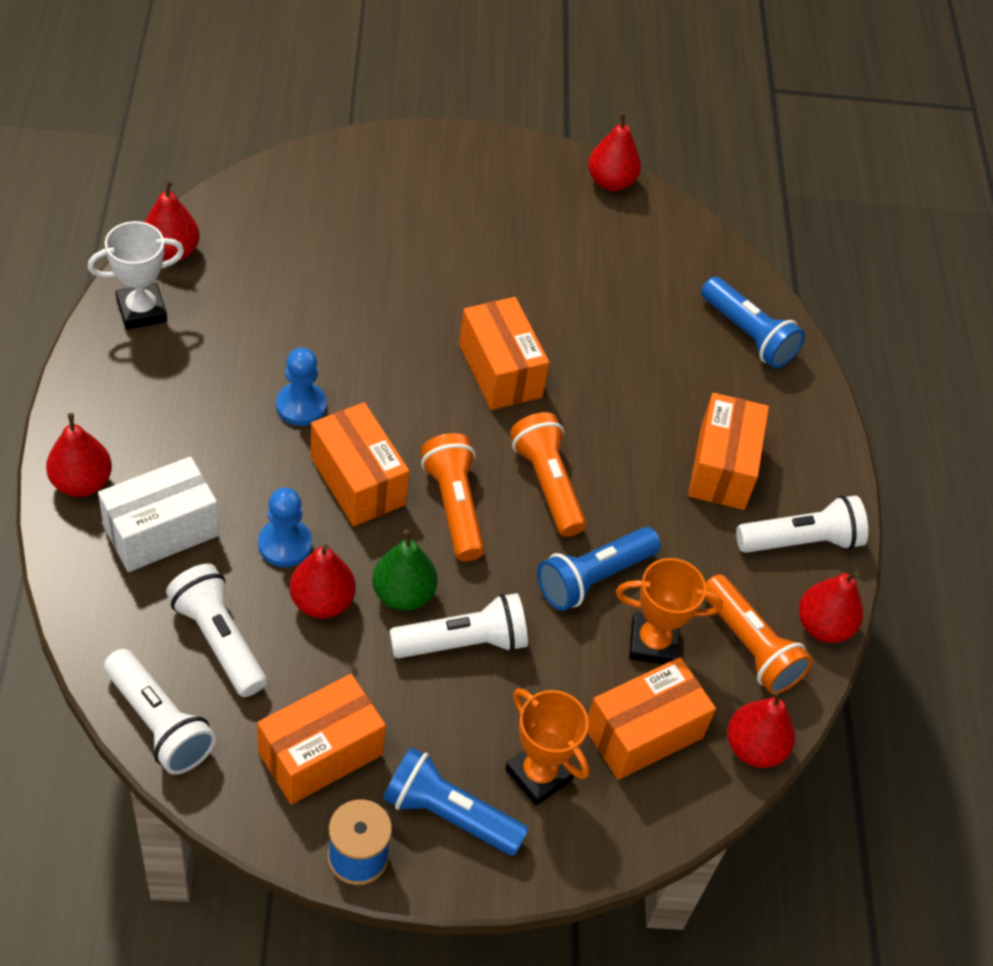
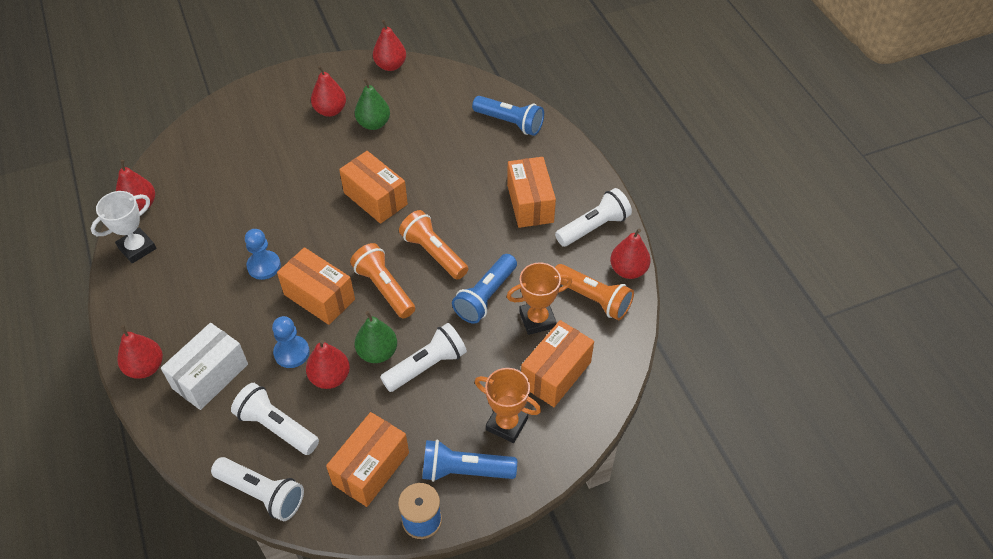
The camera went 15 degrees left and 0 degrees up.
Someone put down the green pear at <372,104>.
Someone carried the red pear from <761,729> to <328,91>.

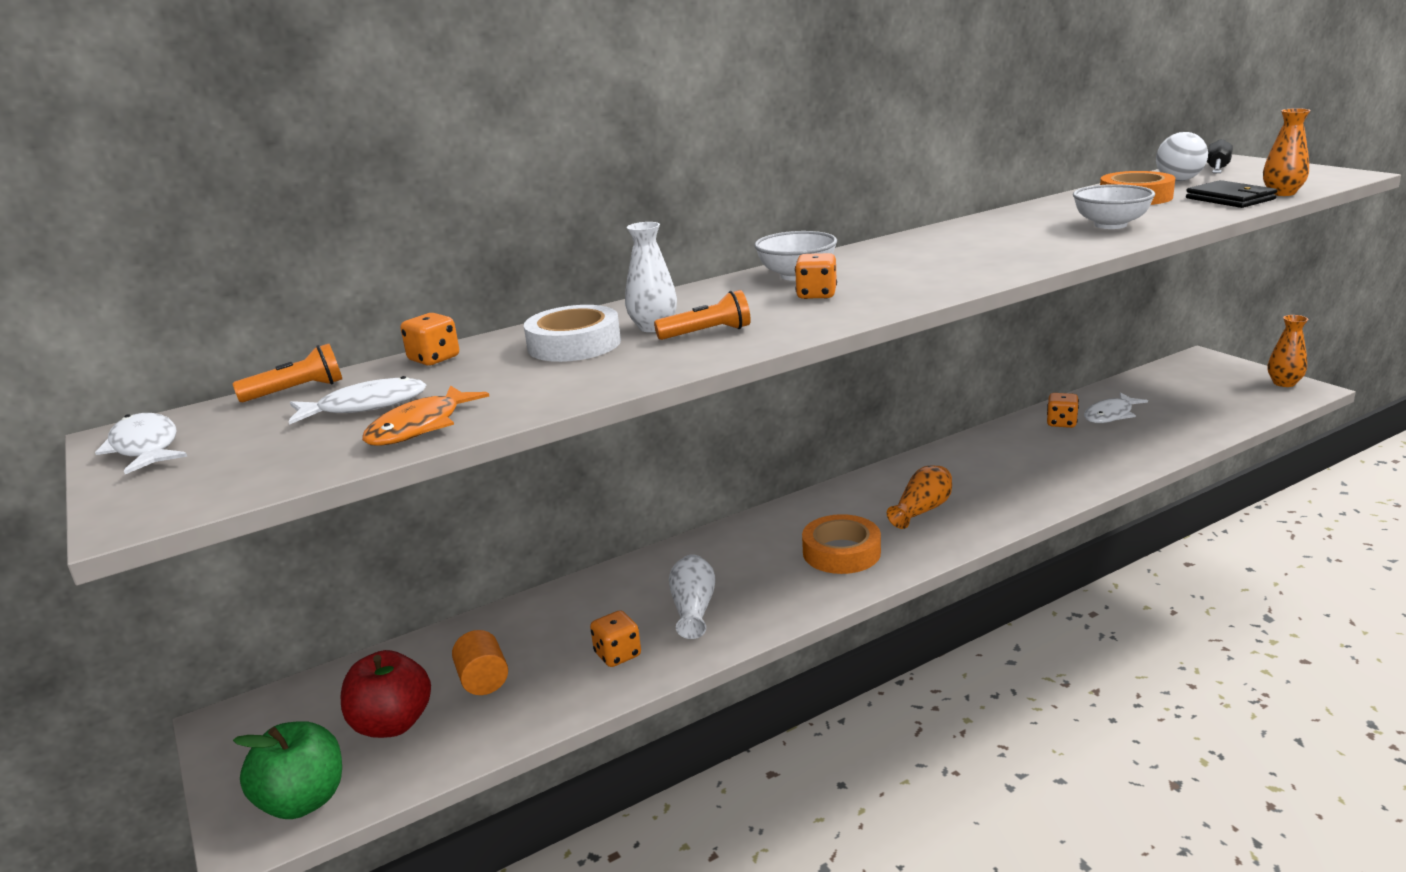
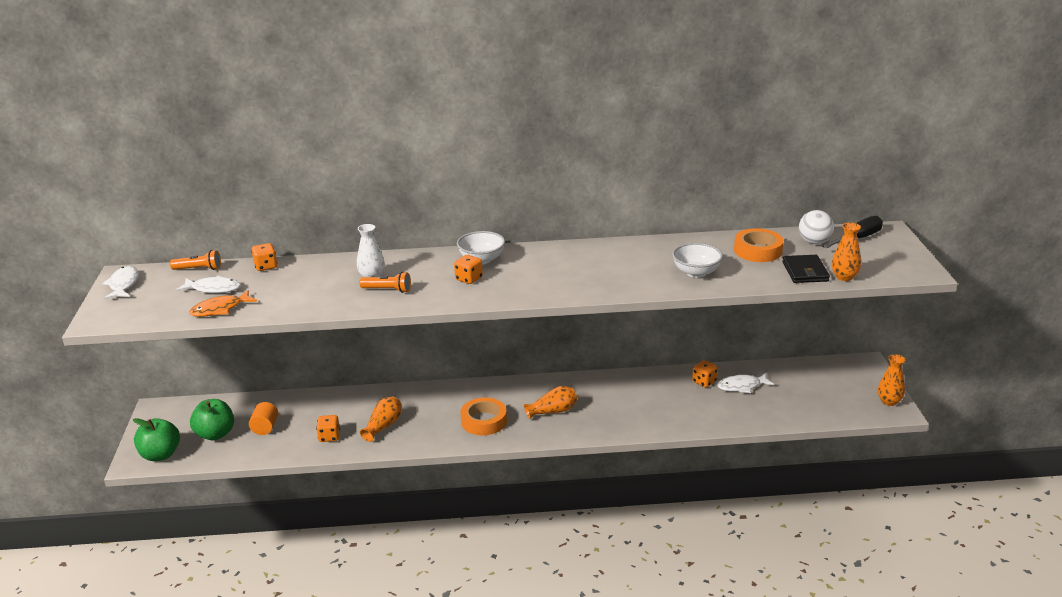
The camera went 25 degrees right and 5 degrees up.
Someone took away the white tape at <572,333>.
Someone repainted the red apple at <386,694>, which became the green apple at <212,419>.
Someone repainted the white vase at <692,596>, which became the orange vase at <380,419>.

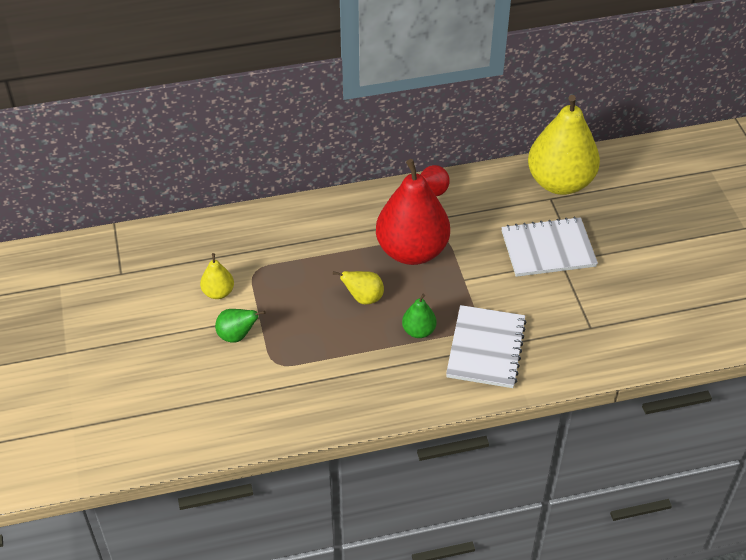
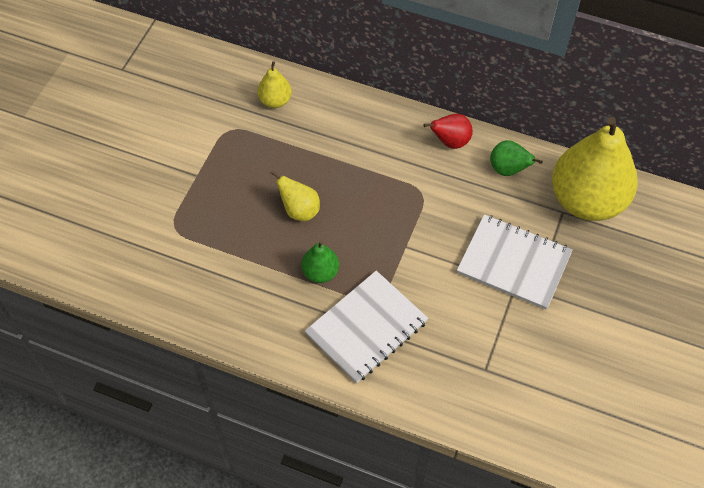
The camera went 35 degrees right and 10 degrees up.
Someone took away the red pear at <413,212>.
Someone carried the yellow pear from <217,276> to <274,84>.
Someone carried the green pear from <240,326> to <516,158>.

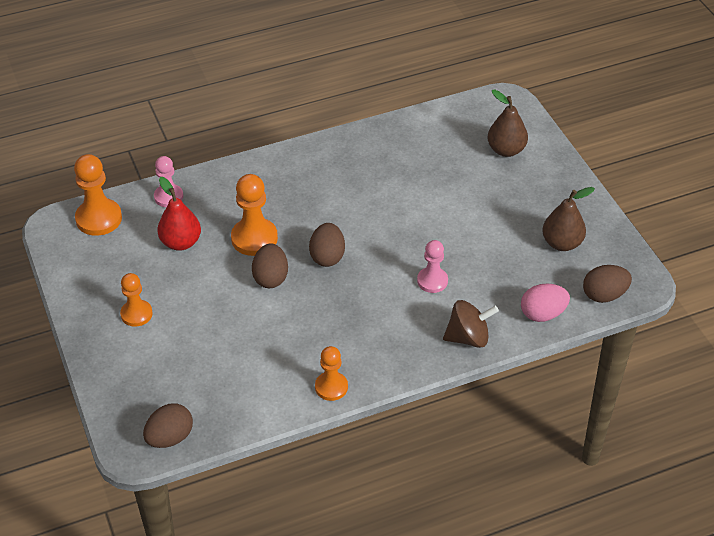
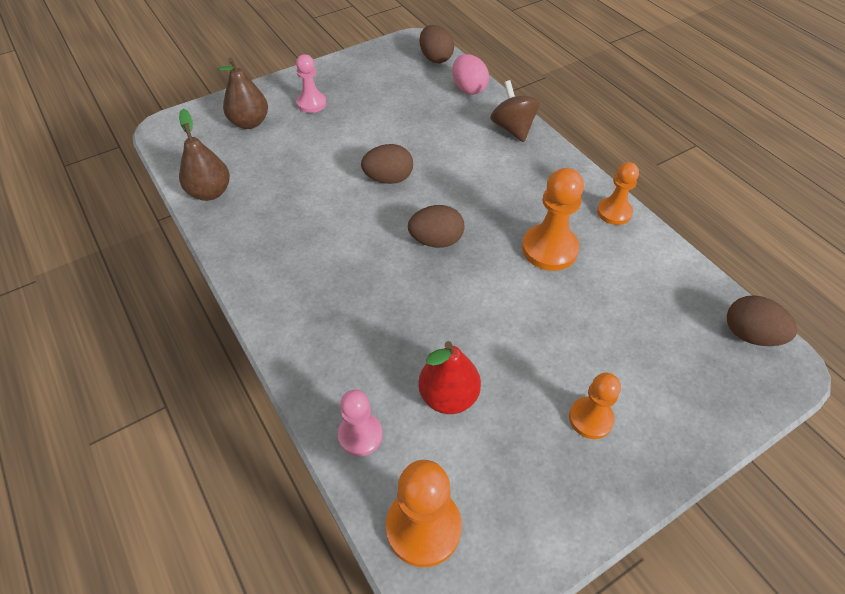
The camera went 100 degrees left and 5 degrees up.
Someone carried the orange pawn from <254,215> to <553,219>.
Someone carried the brown egg from <270,266> to <387,164>.
Someone carried the pink pawn from <432,266> to <311,83>.
Someone carried the brown pear from <568,219> to <204,155>.

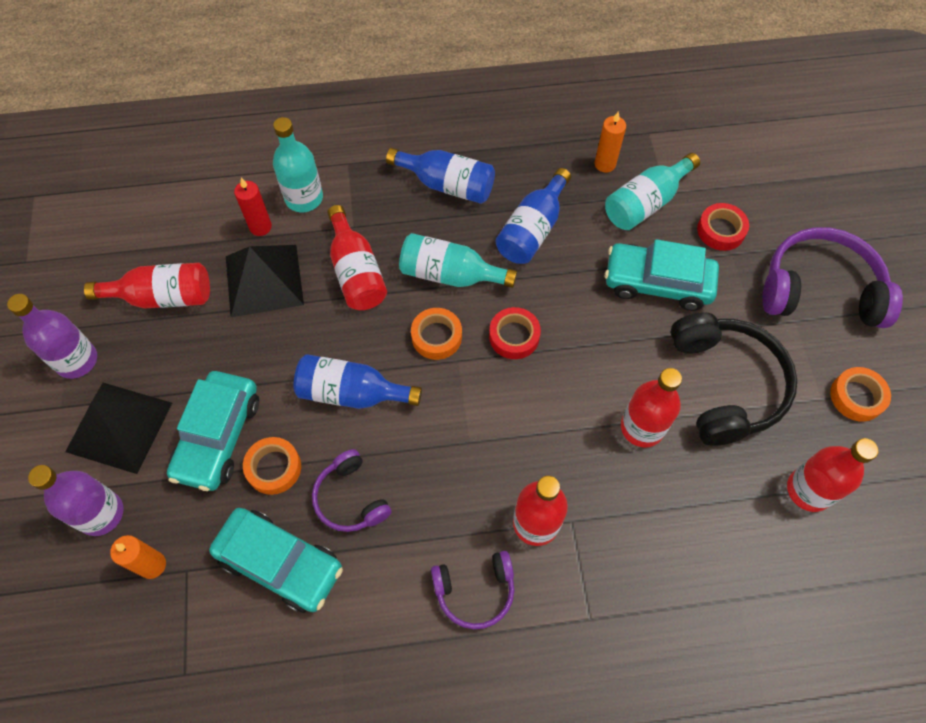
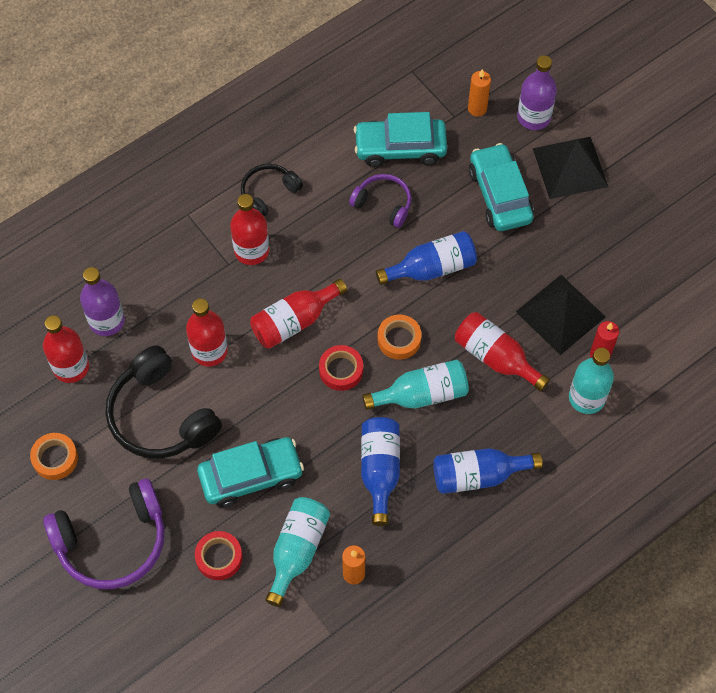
The camera went 150 degrees right and 0 degrees up.
Someone took away the orange tape at <272,466>.
Someone carried the purple bottle from <52,336> to <102,301>.
Someone carried the red bottle from <147,285> to <298,314>.
Someone repainted the purple headphones at <472,590>, which became the black headphones at <272,190>.

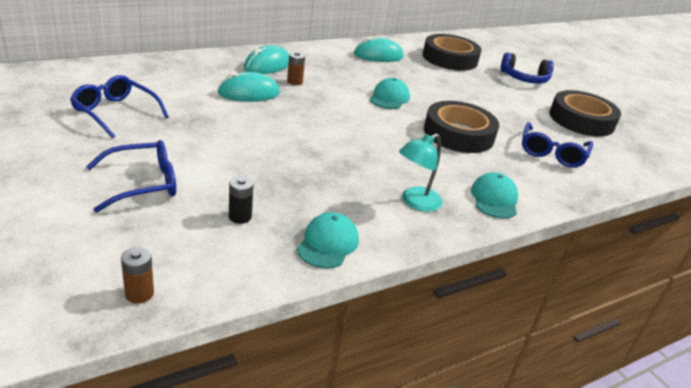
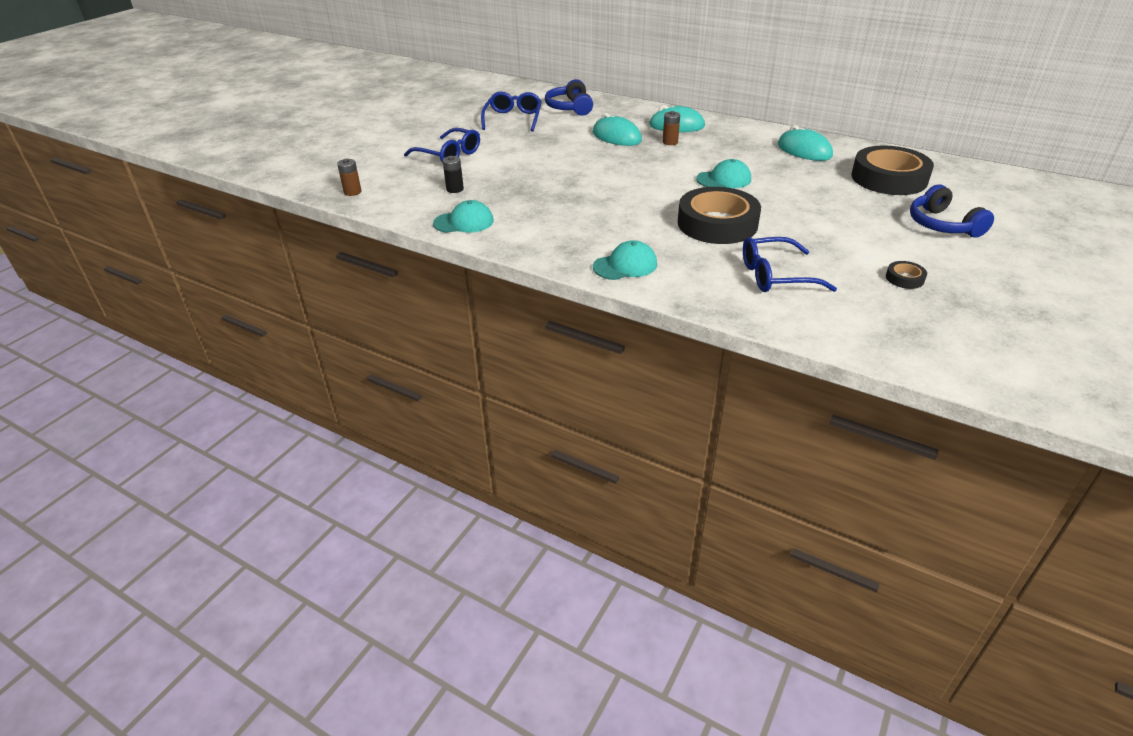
The camera went 65 degrees right and 5 degrees up.
Someone took away the turquoise lamp at <421,173>.
Someone put down the blue headphones at <569,97>.
Someone scaled the black tape at <585,113> by 0.41.

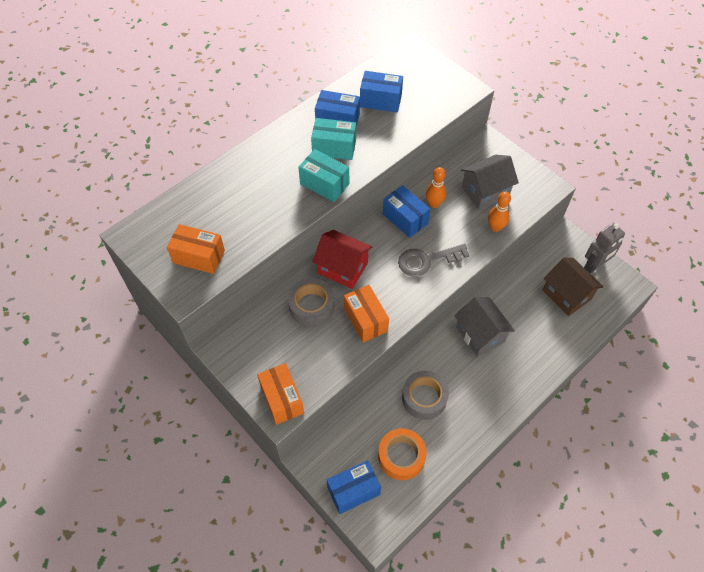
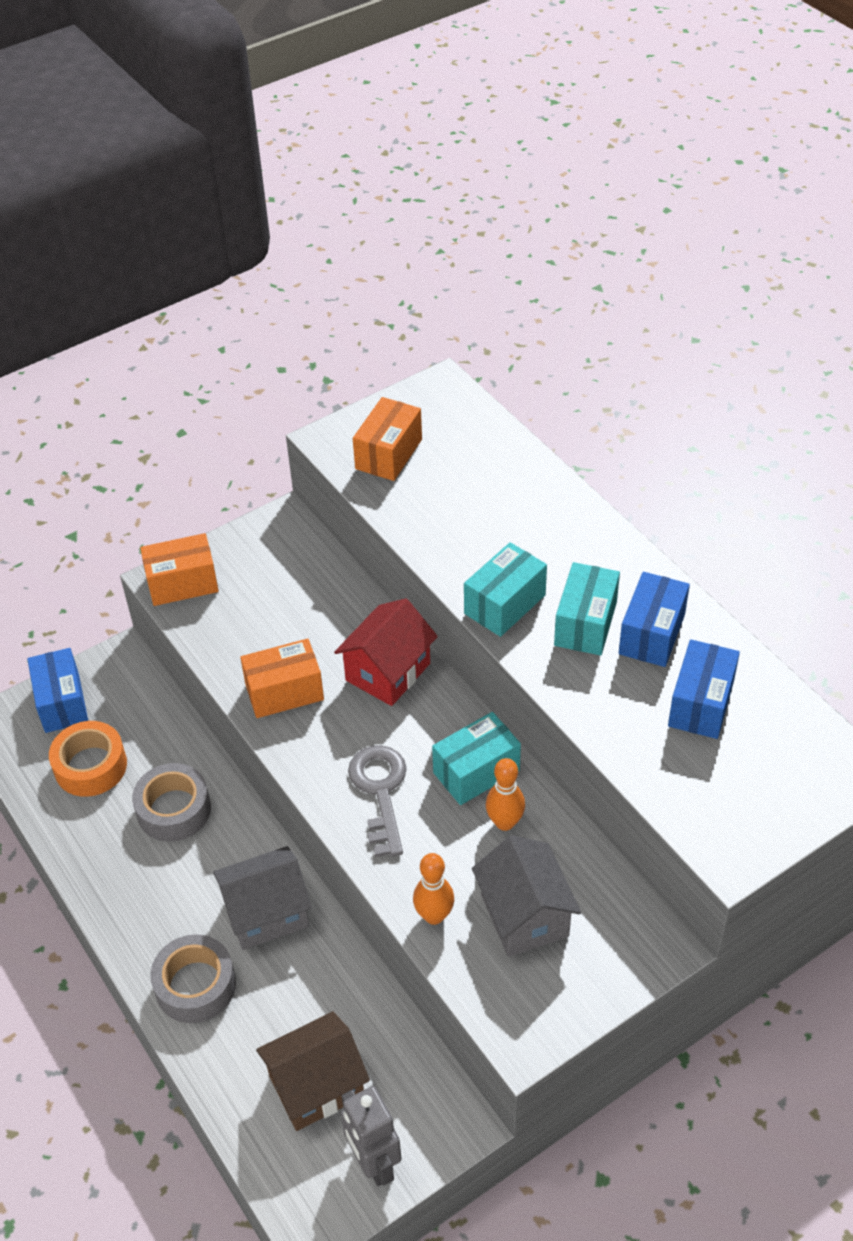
The camera went 100 degrees right and 10 degrees down.
Someone carried the grey tape from <311,302> to <193,979>.
Someone repainted the blue box at <406,211>, which became the turquoise box at <476,758>.

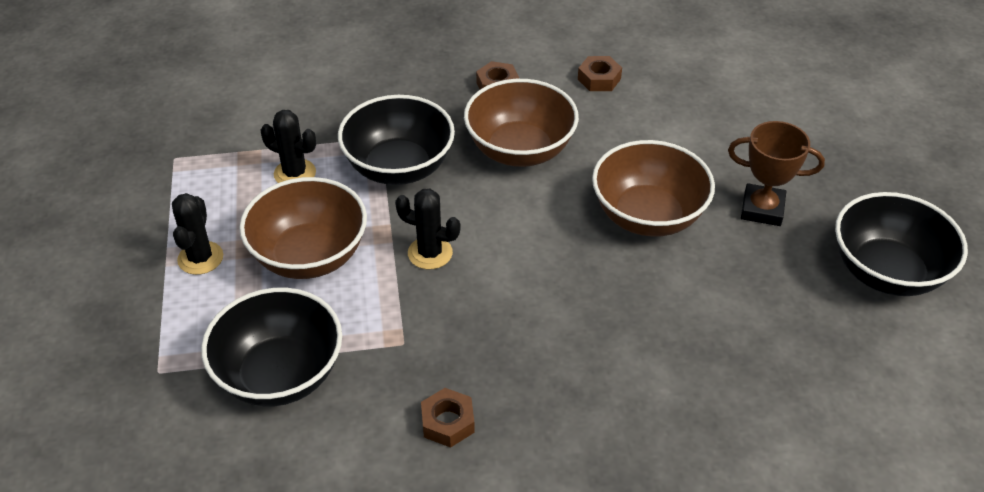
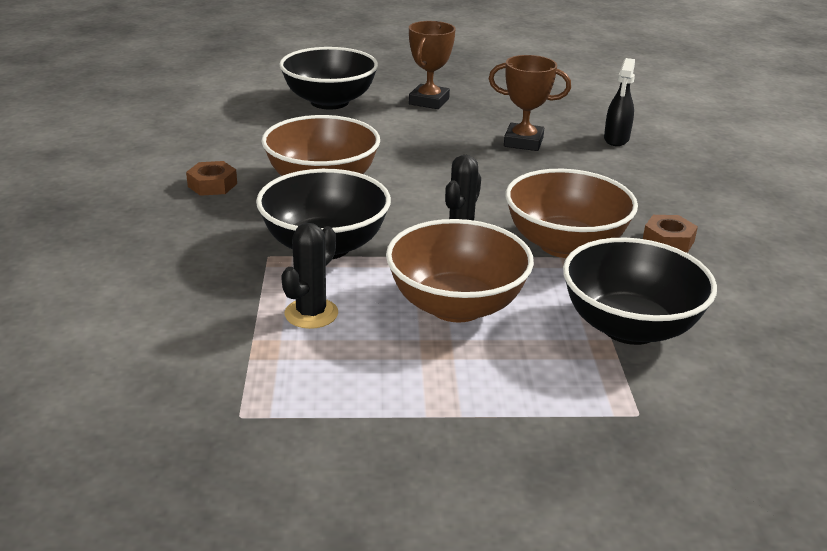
The camera went 85 degrees left and 15 degrees down.
Someone took away the black cactus at <197,234>.
Someone took away the brown nut at <600,73>.
Someone put down the brown trophy at <530,103>.
Someone put down the black spray bottle at <619,102>.
Someone carried the brown bowl from <653,188> to <572,213>.
Someone carried the black bowl from <901,244> to <328,78>.

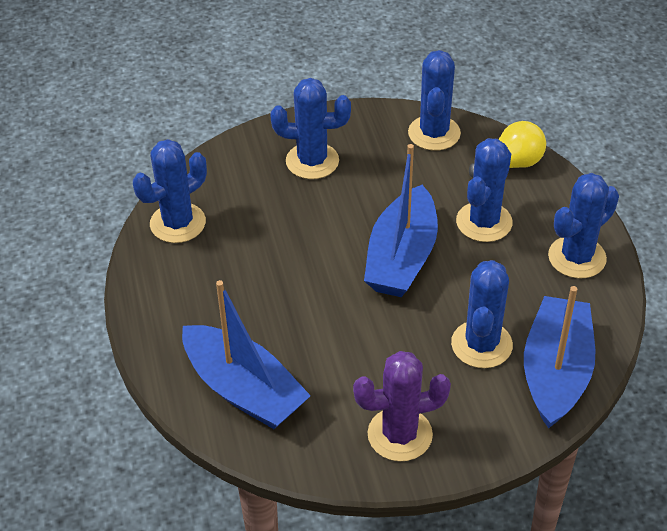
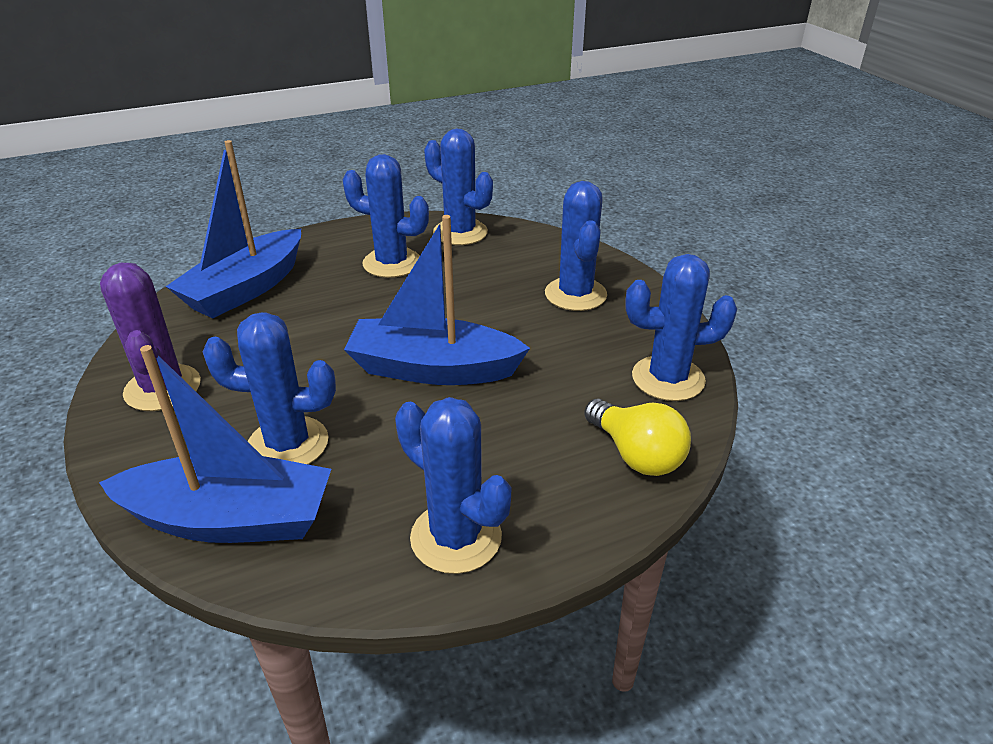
The camera went 80 degrees right and 10 degrees down.
Someone carried the blue cactus from <484,190> to <386,216>.

